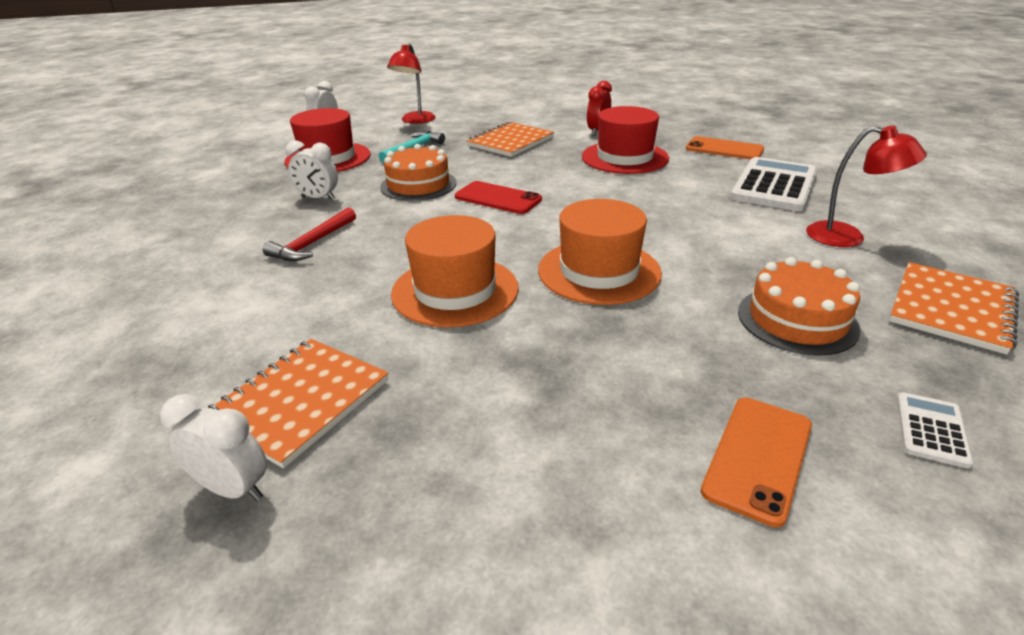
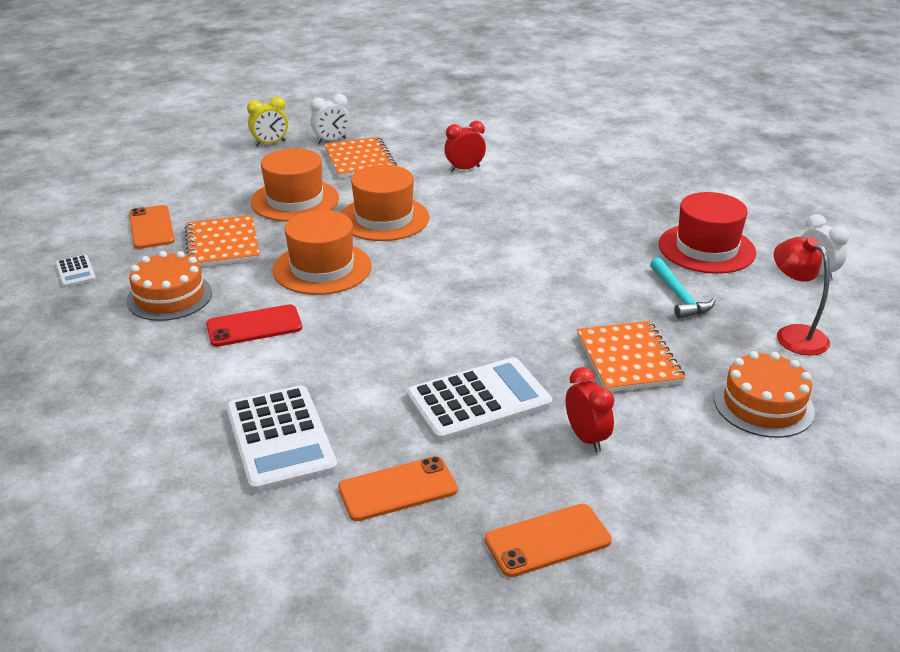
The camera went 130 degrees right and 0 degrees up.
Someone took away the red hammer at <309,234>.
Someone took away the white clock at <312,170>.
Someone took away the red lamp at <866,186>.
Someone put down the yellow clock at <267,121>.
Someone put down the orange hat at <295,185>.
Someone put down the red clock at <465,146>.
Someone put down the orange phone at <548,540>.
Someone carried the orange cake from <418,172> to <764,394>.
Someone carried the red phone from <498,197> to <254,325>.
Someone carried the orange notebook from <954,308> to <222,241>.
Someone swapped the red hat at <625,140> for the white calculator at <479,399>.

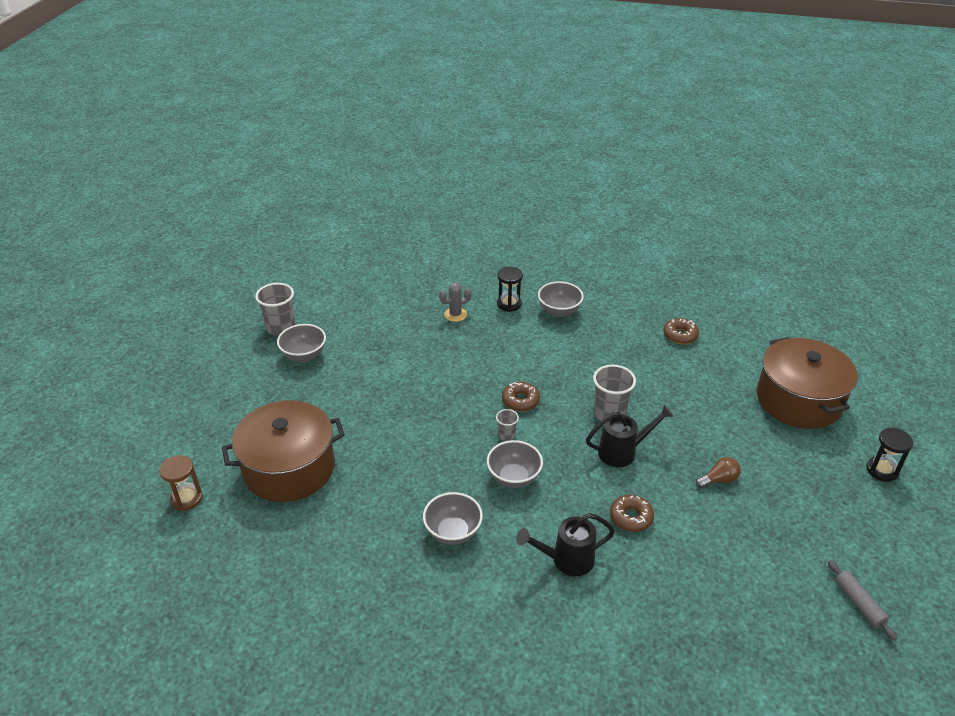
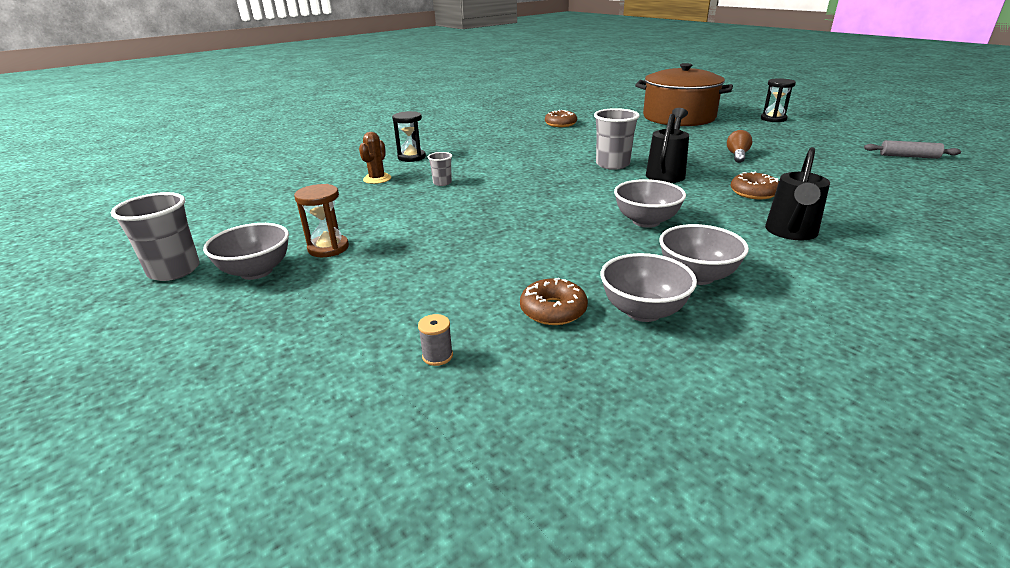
The camera went 50 degrees left and 10 degrees down.
Someone carried the brown hourglass from <181,483> to <321,220>.
Someone carried the grey cup from <507,425> to <440,169>.
Someone carried the brown donut from <521,396> to <554,301>.
Someone carried the grey bowl from <561,299> to <648,287>.
Someone swapped the brown pot at <283,451> for the grey spool at <435,340>.
Someone repainted the grey cactus at <455,302>, which became the brown cactus at <375,158>.

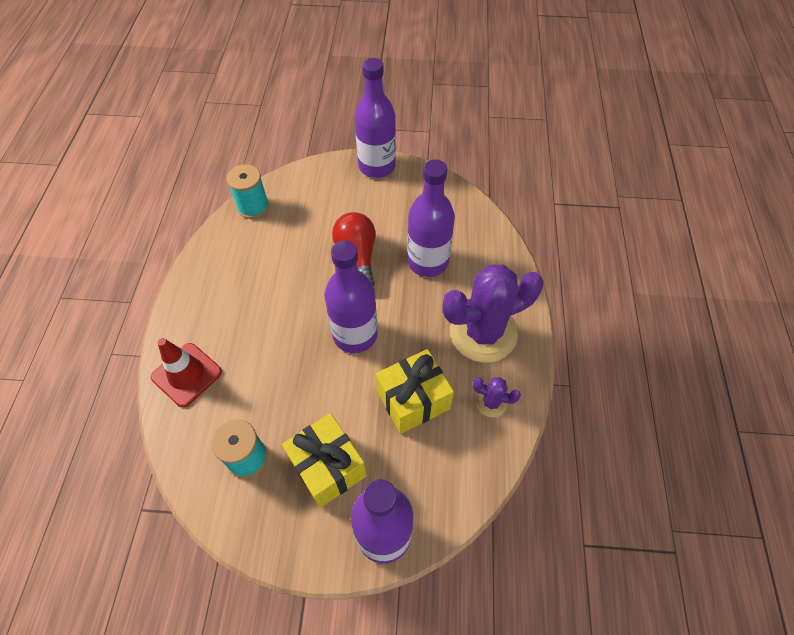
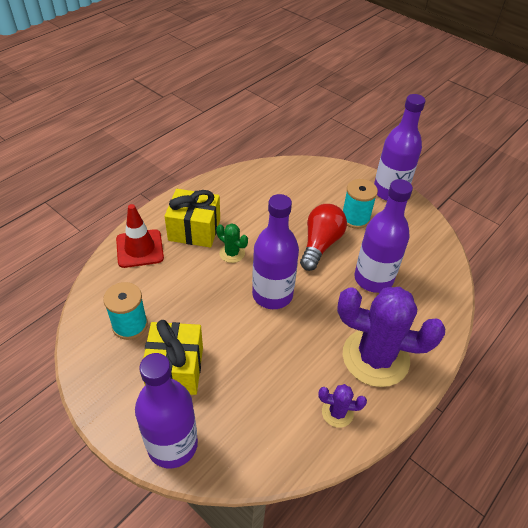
The camera went 35 degrees right and 10 degrees down.
Someone put down the green cactus at <232,243>.
Someone carried the turquoise spool from <248,191> to <360,204>.
Someone carried the yellow gift from <415,391> to <192,218>.
Someone rotated the purple cactus at <496,397> by 45 degrees counterclockwise.

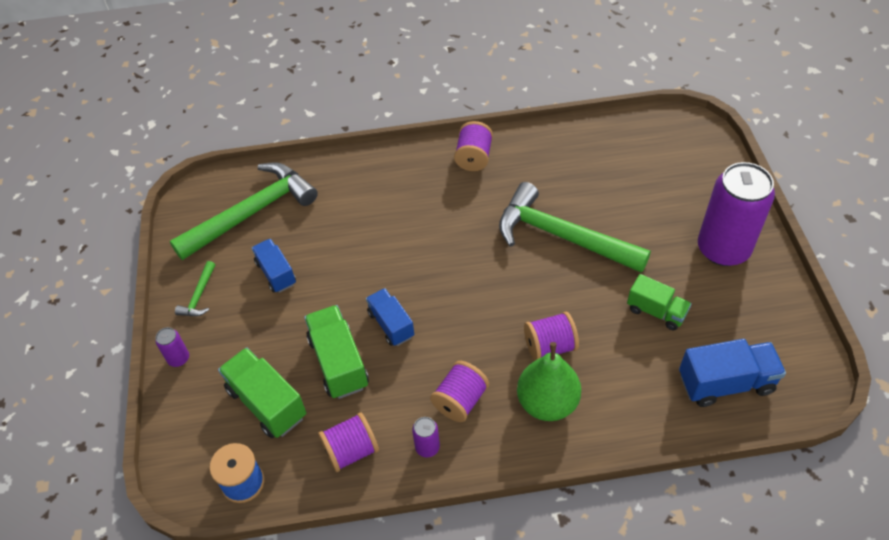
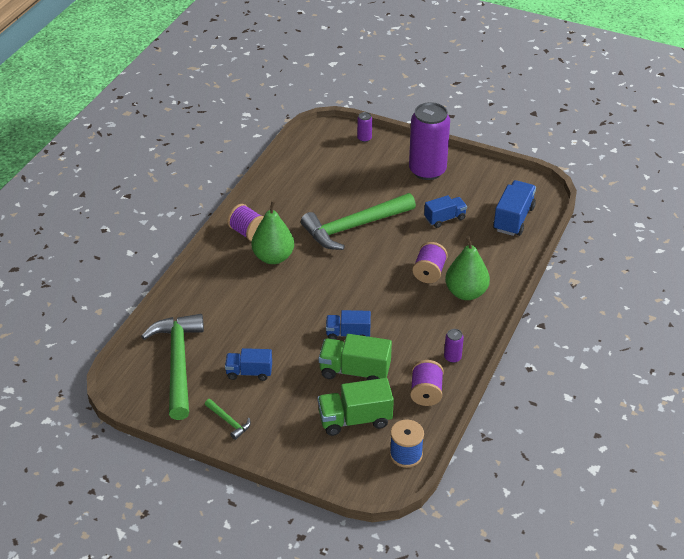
The camera went 60 degrees left and 10 degrees down.
Someone took away the purple spool at <459,391>.
Someone put down the green pear at <272,232>.
Someone carried the purple can from <172,347> to <364,127>.
Someone repainted the green truck at <659,302>, which became the blue truck at <445,211>.

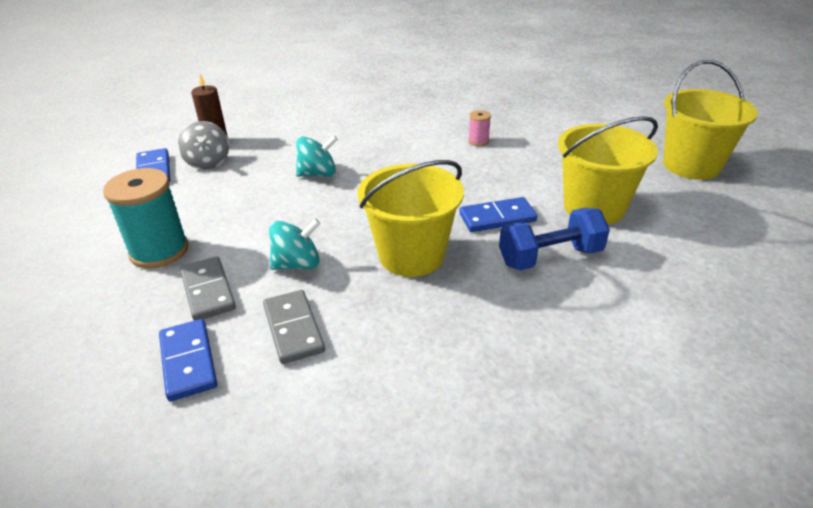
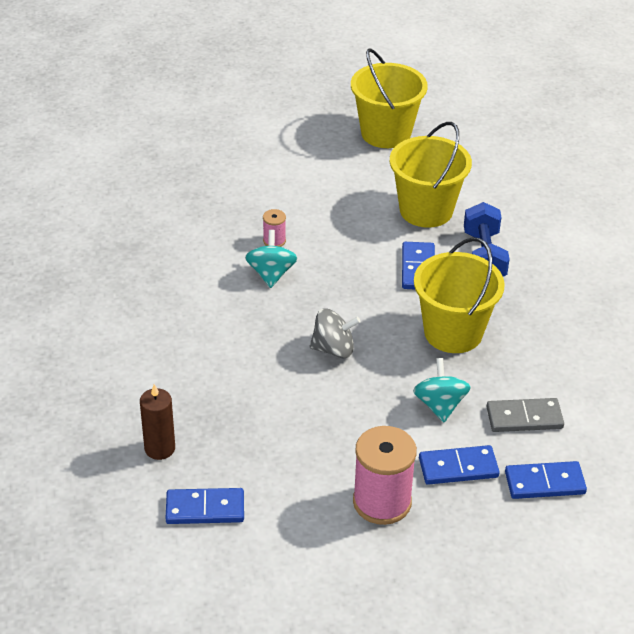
The camera went 75 degrees left and 5 degrees up.
Someone carried the grey spinning top from <203,145> to <335,333>.
Someone carried the turquoise spinning top from <317,156> to <271,259>.
Someone repainted the turquoise spool at <146,218>, which became the pink spool at <385,475>.
Someone repainted the grey domino at <208,288>, which became the blue domino at <459,465>.

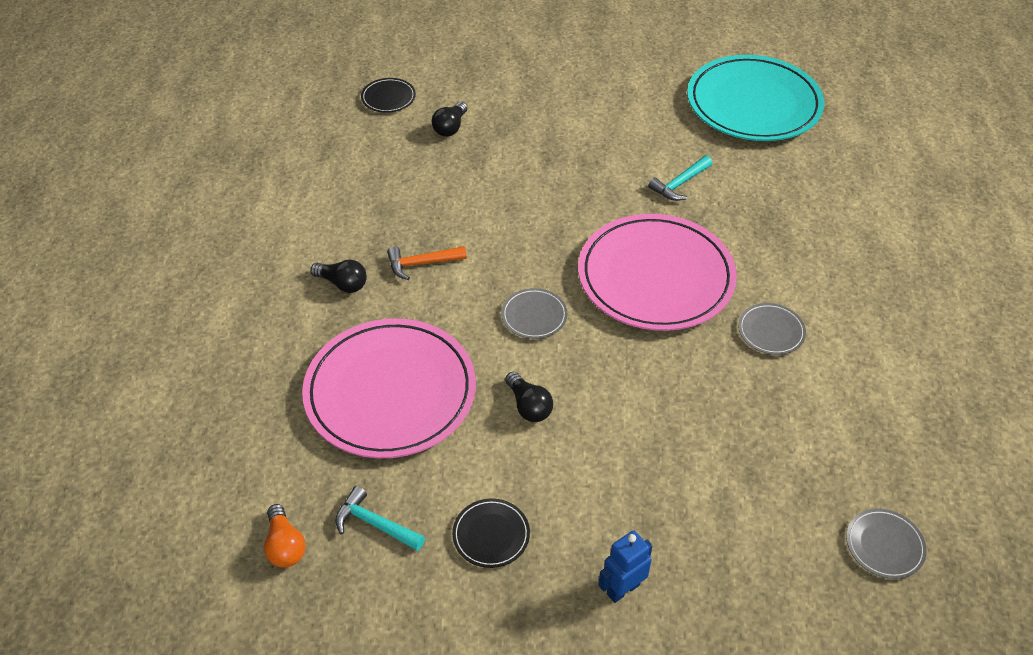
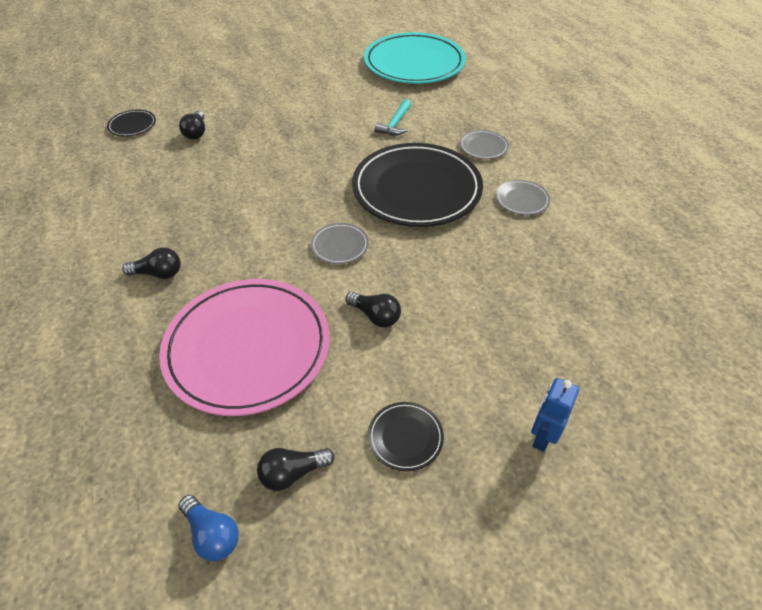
The camera went 25 degrees left and 0 degrees up.
Someone took away the orange hammer at <427,263>.
Someone carried the grey plate from <886,543> to <484,144>.
Someone swapped the turquoise hammer at <380,518> for the black light bulb at <296,469>.
Someone repainted the orange light bulb at <285,536>, which became the blue light bulb at <208,528>.
Someone repainted the pink plate at <657,272>, which became the black plate at <417,185>.

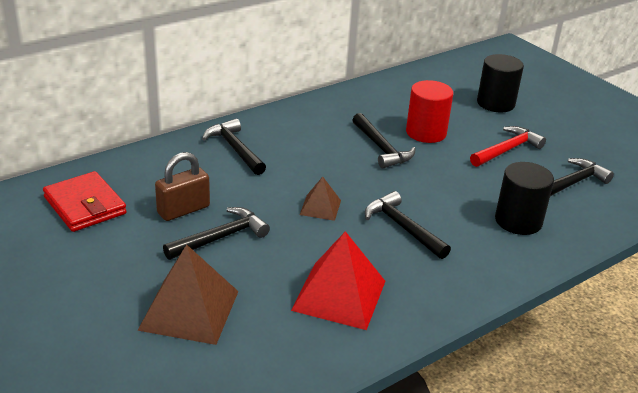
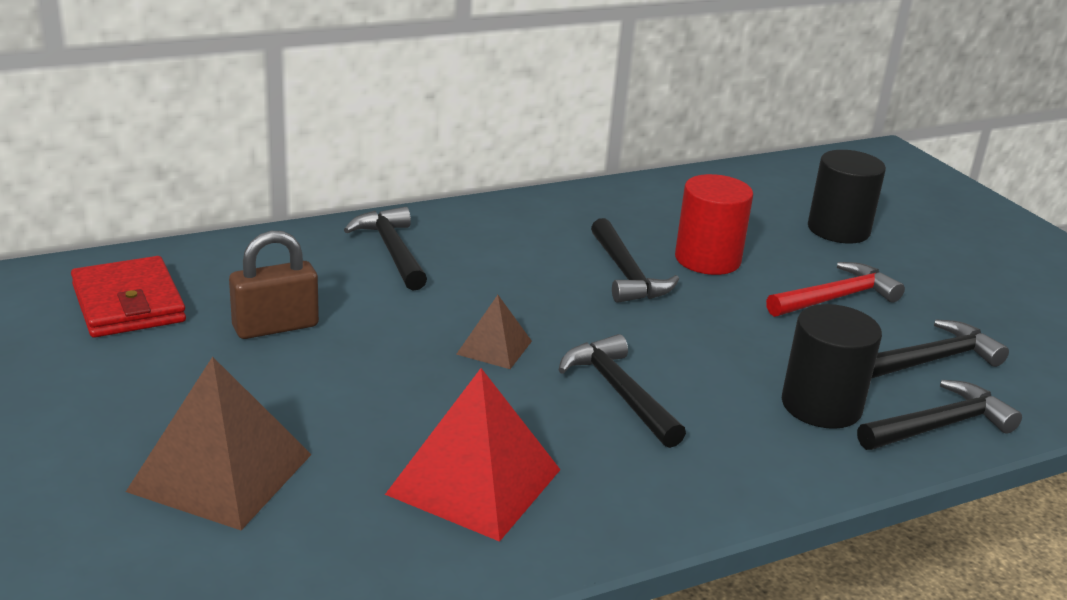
The camera went 10 degrees right and 5 degrees down.
Someone carried the black hammer from <216,233> to <939,415>.

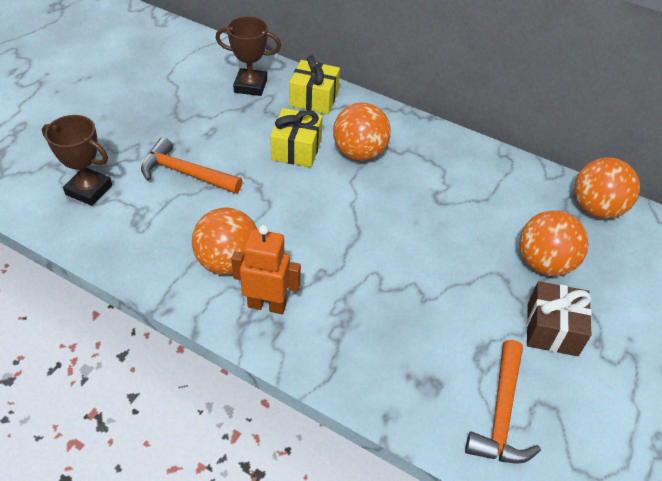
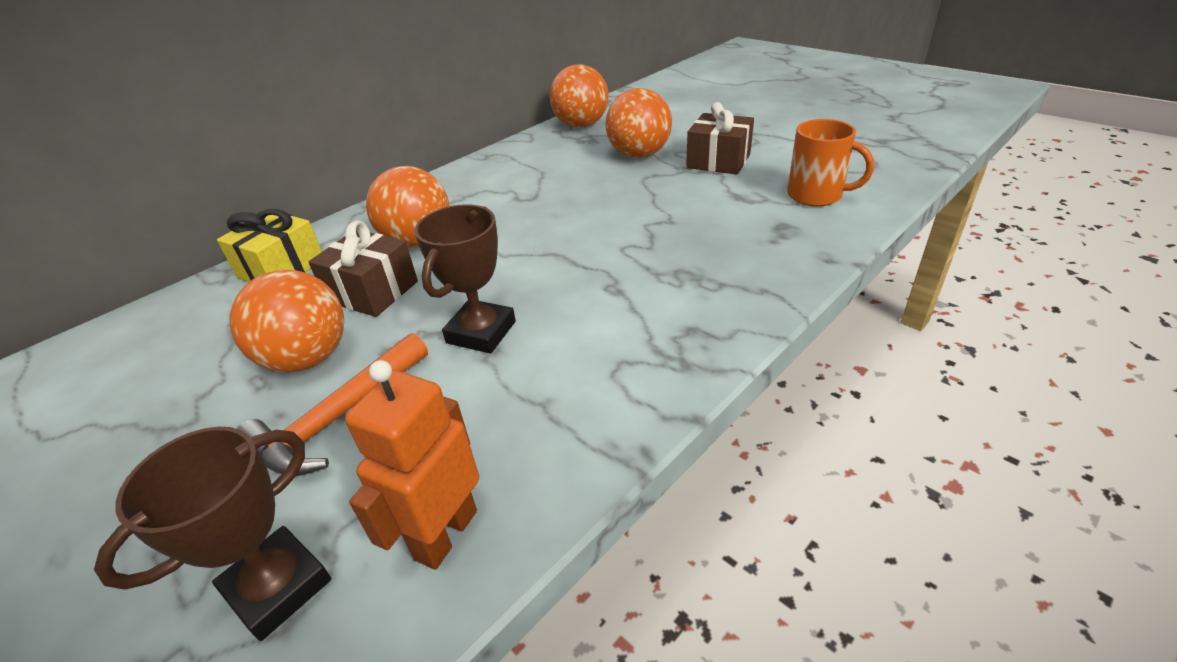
The camera went 70 degrees left and 10 degrees down.
Someone carried the orange ball from <224,241> to <287,321>.
Someone carried the brown trophy from <248,56> to <465,278>.
Someone carried the orange robot from <266,269> to <412,465>.
Someone swapped the orange hammer at <503,402> for the orange mug at <830,163>.
Someone repainted the yellow gift at <296,137>, which became the brown gift at <363,268>.

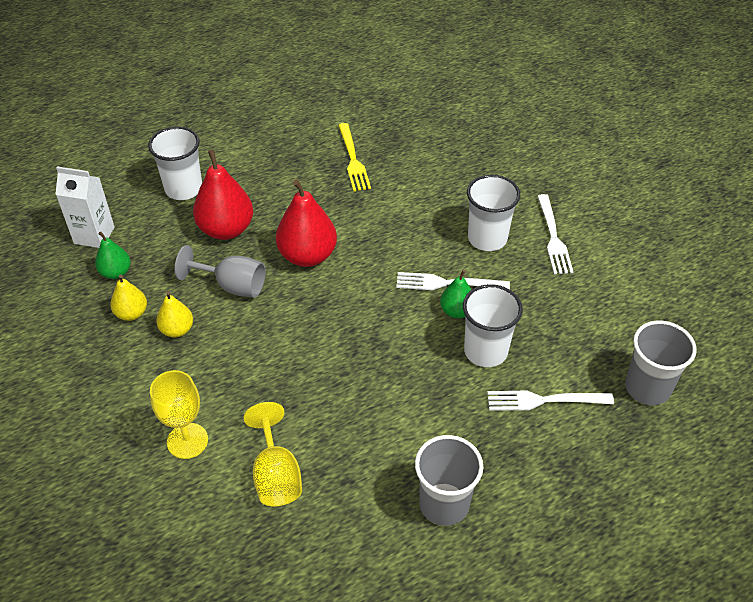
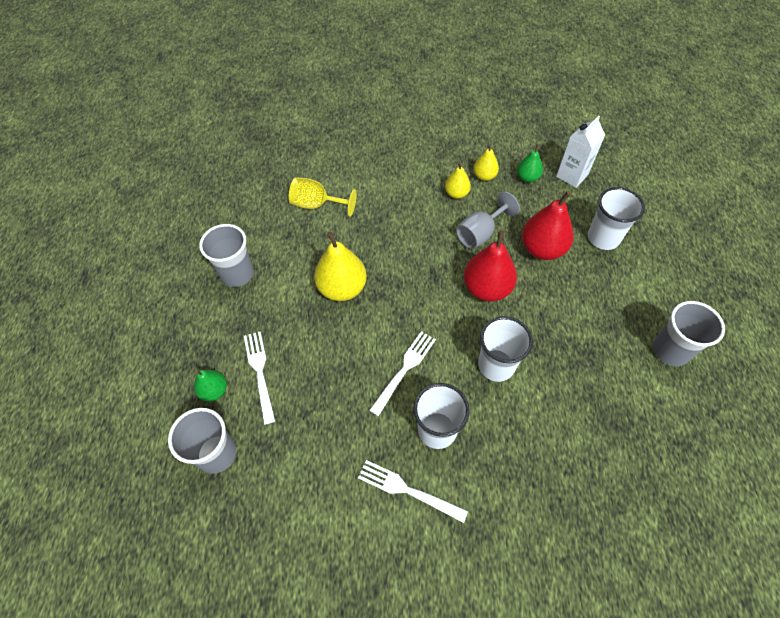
The camera went 120 degrees right and 10 degrees up.
Someone took away the yellow goblet at <179,414>.
Someone took away the yellow fork at <354,157>.
Someone put down the yellow pear at <340,266>.
Someone put down the grey cup at <689,333>.
Someone carried the green pear from <455,294> to <210,385>.
Someone carried the white cup from <493,325> to <505,349>.
Someone rotated the white fork at <550,401> by 45 degrees counterclockwise.

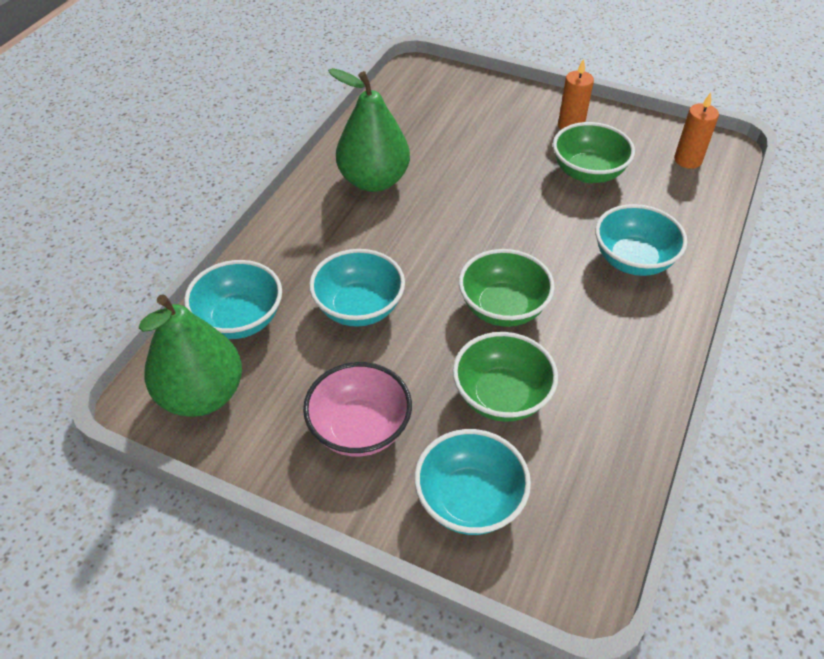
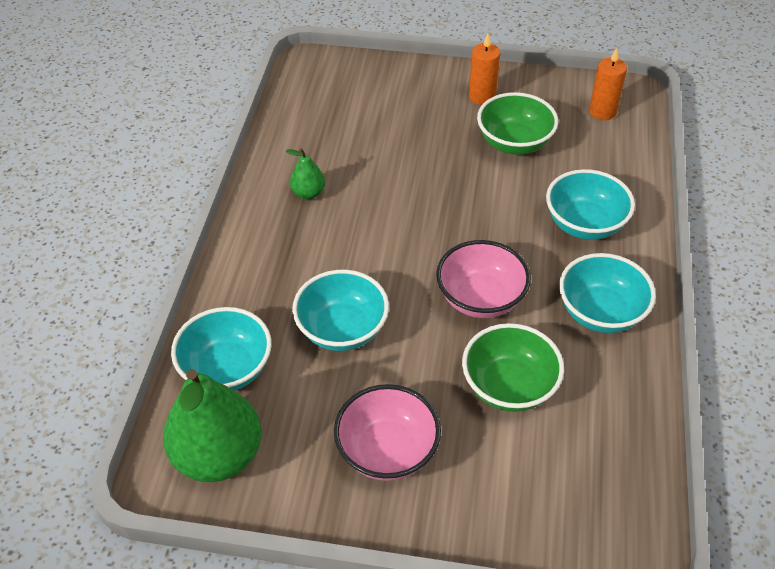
The camera went 15 degrees left and 0 degrees up.
Someone carried the turquoise bowl from <472,482> to <607,293>.
Someone repainted the green bowl at <507,288>, which became the pink bowl at <483,279>.
Someone scaled the green pear at <369,130> by 0.47.

